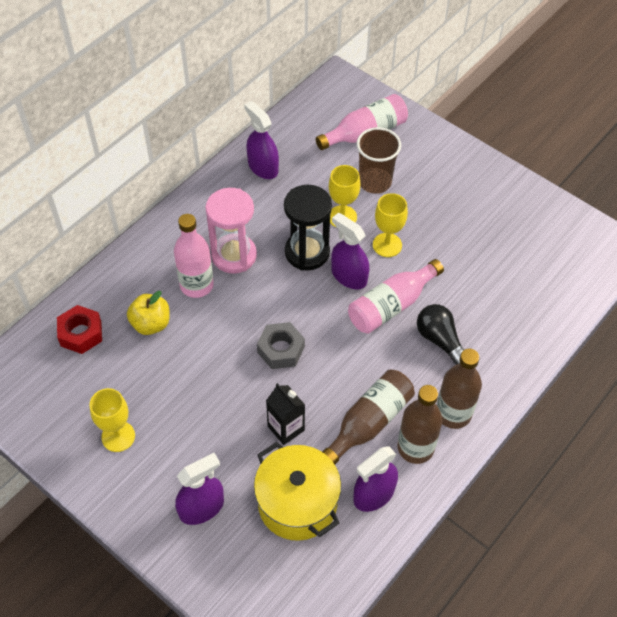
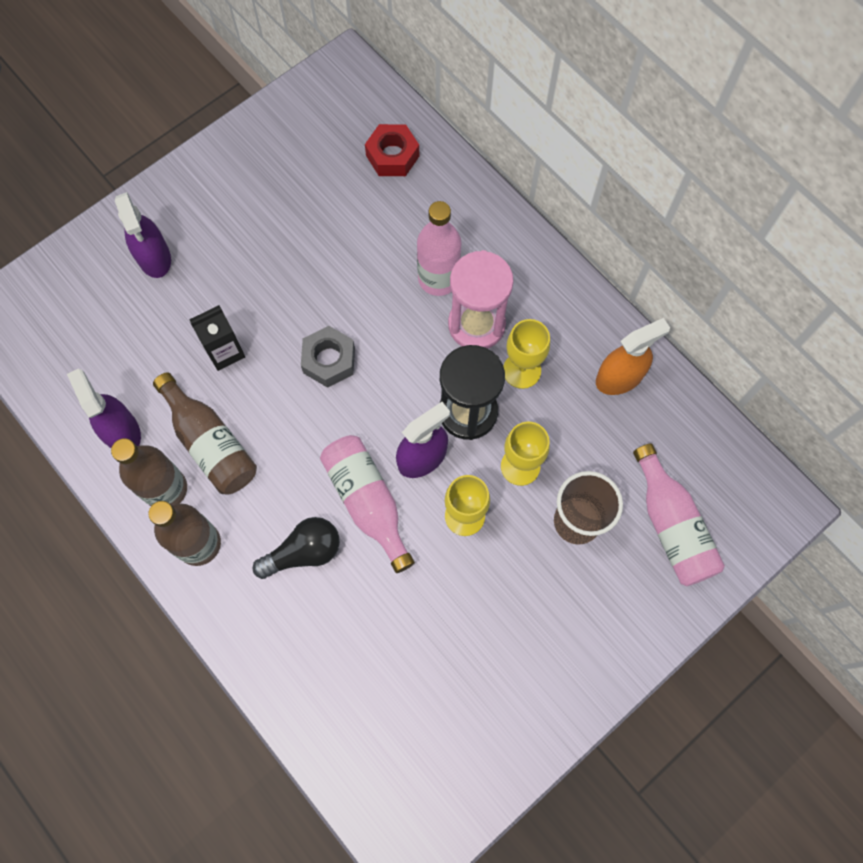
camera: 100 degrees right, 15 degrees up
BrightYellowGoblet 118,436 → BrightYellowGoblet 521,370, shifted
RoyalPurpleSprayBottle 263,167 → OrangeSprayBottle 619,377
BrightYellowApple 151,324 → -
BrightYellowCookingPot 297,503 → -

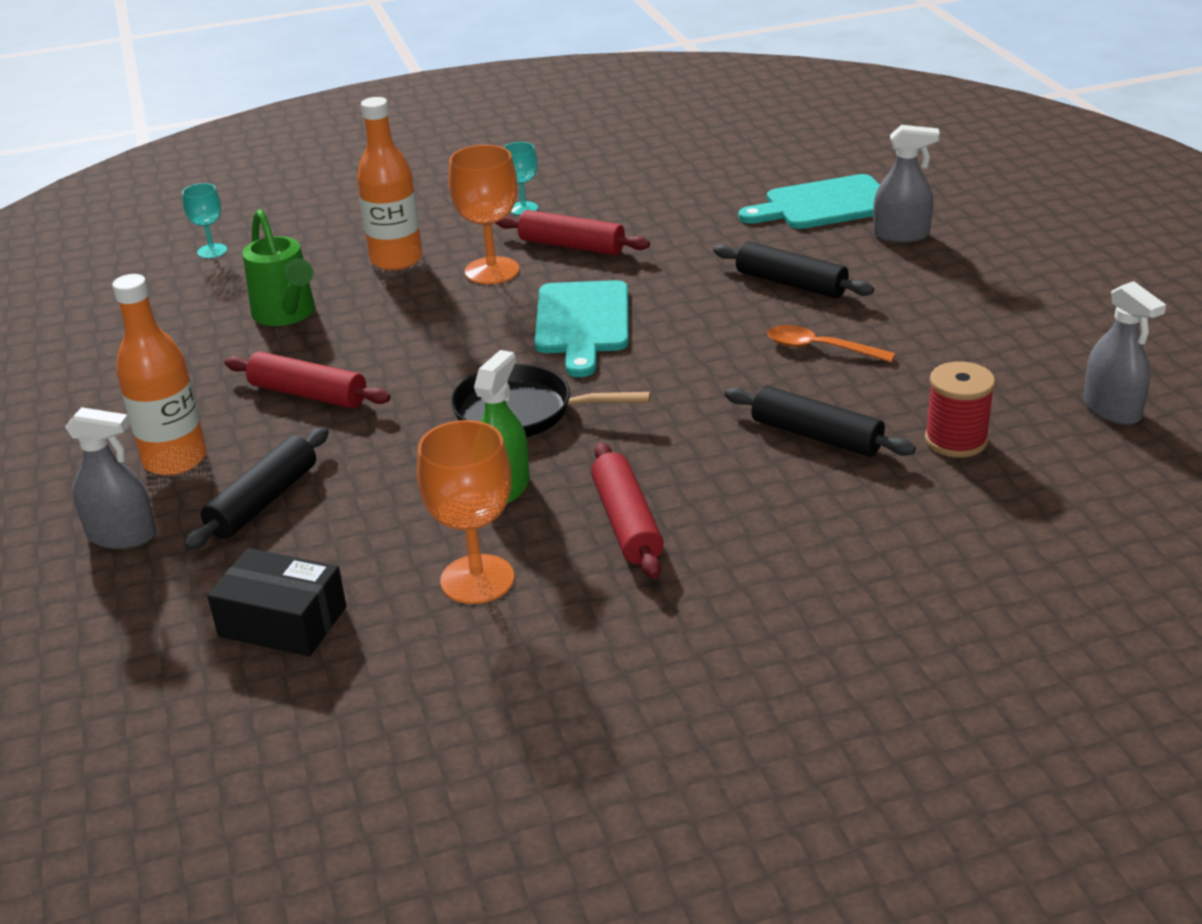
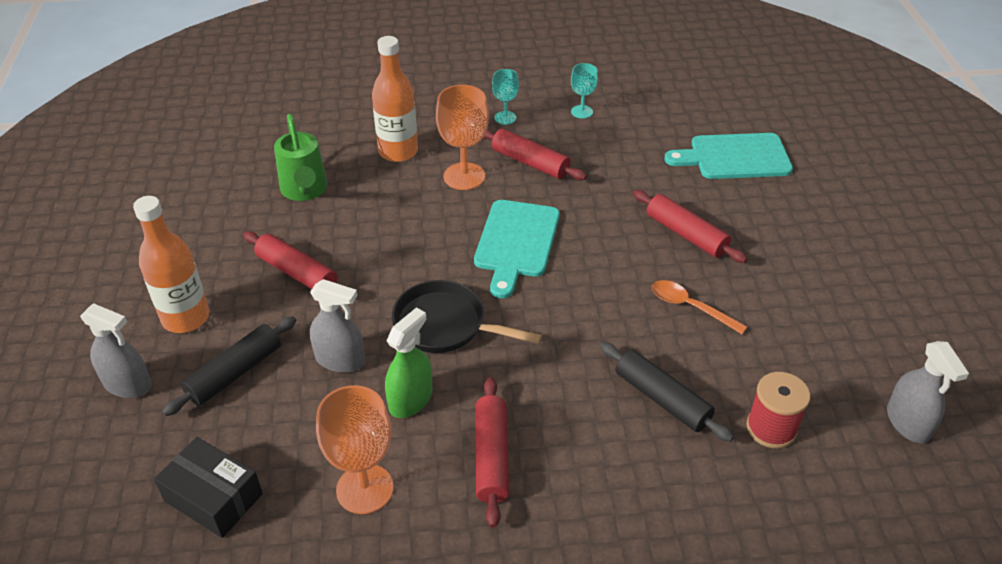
camera: 10 degrees right, 10 degrees up
GraySprayBottle 901,235 → GraySprayBottle 340,360, shifted
TealGoblet 212,251 → TealGoblet 581,112, shifted
EbonyDoughRoller 791,283 → RedDoughRoller 686,234

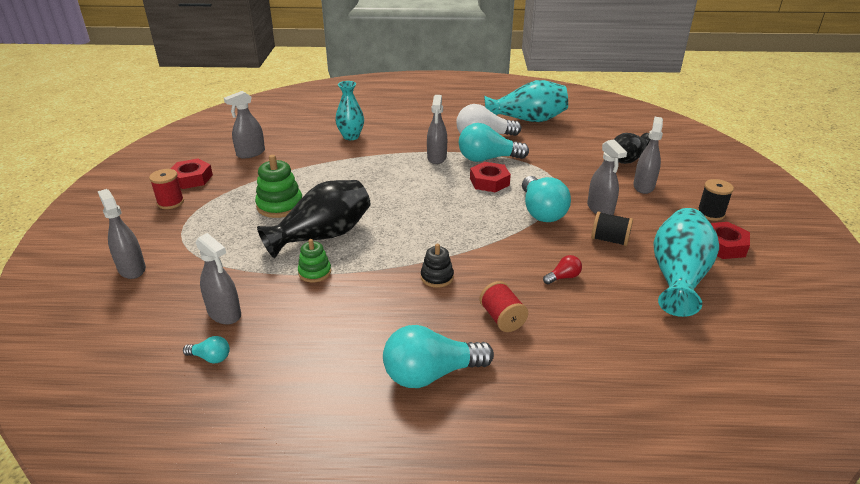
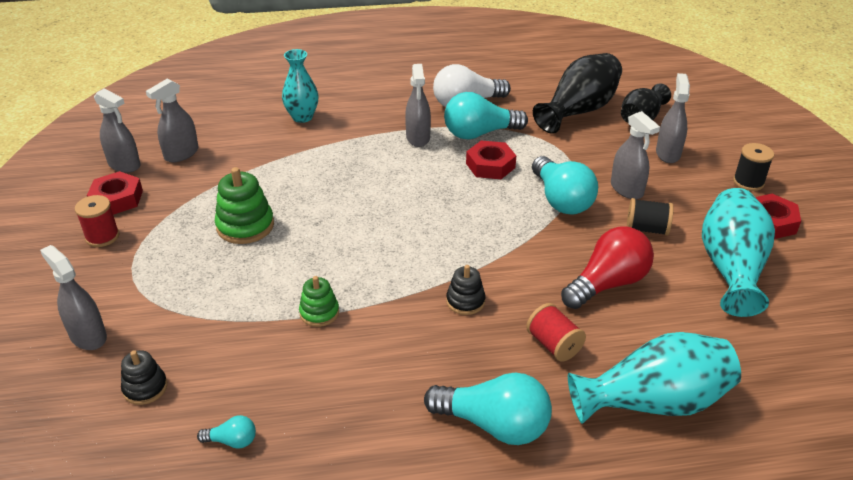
camera: 10 degrees left, 5 degrees up
GraySprayBottle 224,313 → GraySprayBottle 124,165, shifted
- → EbonyStackingRings 145,388
TealLightbulb 431,374 → TealLightbulb 494,425, 135 degrees counterclockwise
EbonyFlowerVase 322,236 → EbonyFlowerVase 579,110, shifted
RedLightbulb 563,277 → RedLightbulb 607,283, x2.19
TealFlowerVase 527,120 → TealFlowerVase 653,402, shifted

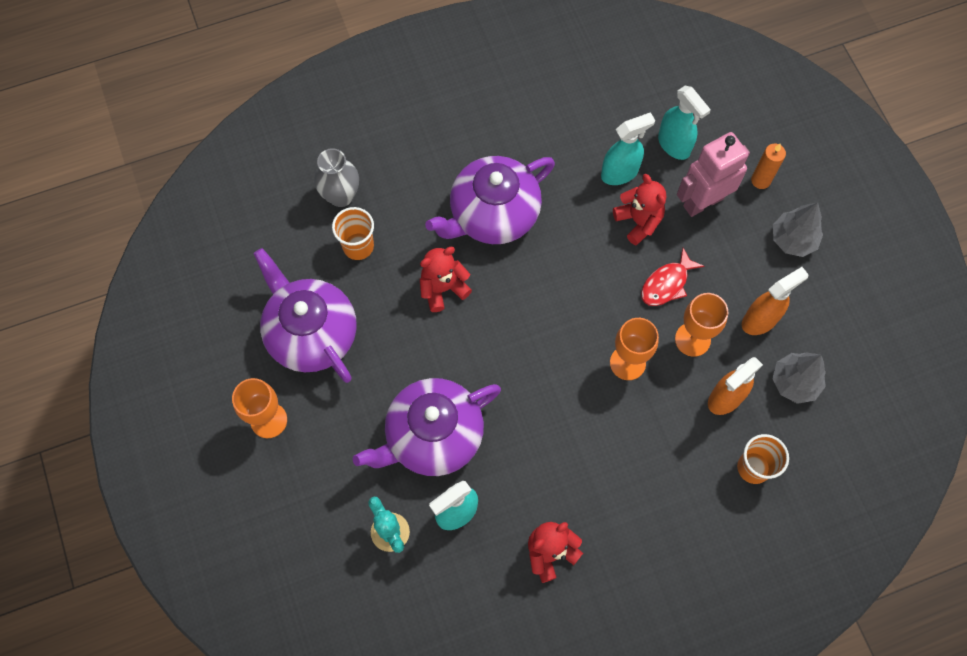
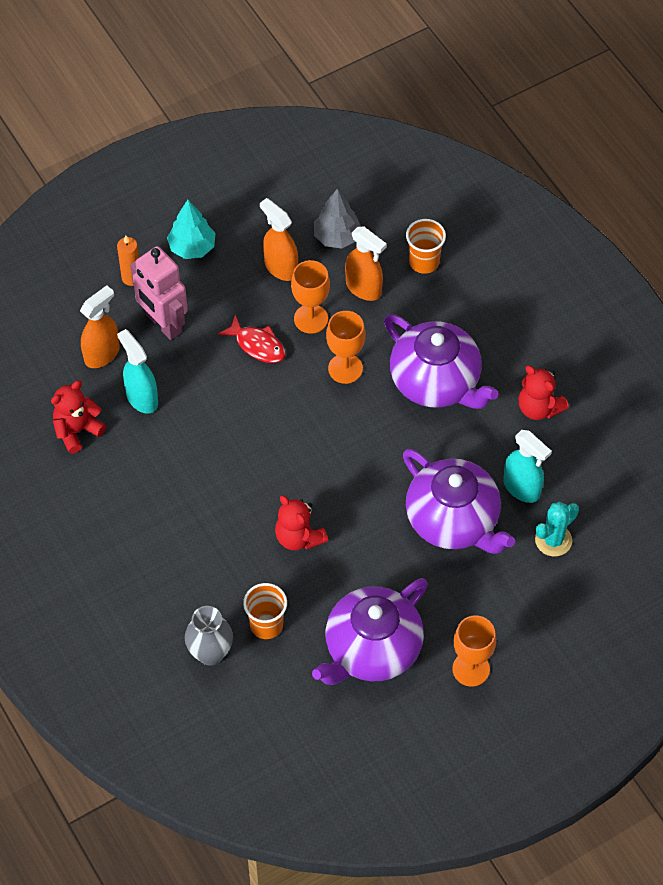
camera: 100 degrees left, 10 degrees down
RedStuffedBear 638,221 → RedStuffedBear 77,430, shifted
TealSprayBottle 674,145 → OrangeSprayBottle 102,354
GrayTree 793,240 → TealTree 192,247
RoyalPurpleTeapot 493,215 → RoyalPurpleTeapot 436,382, shifted

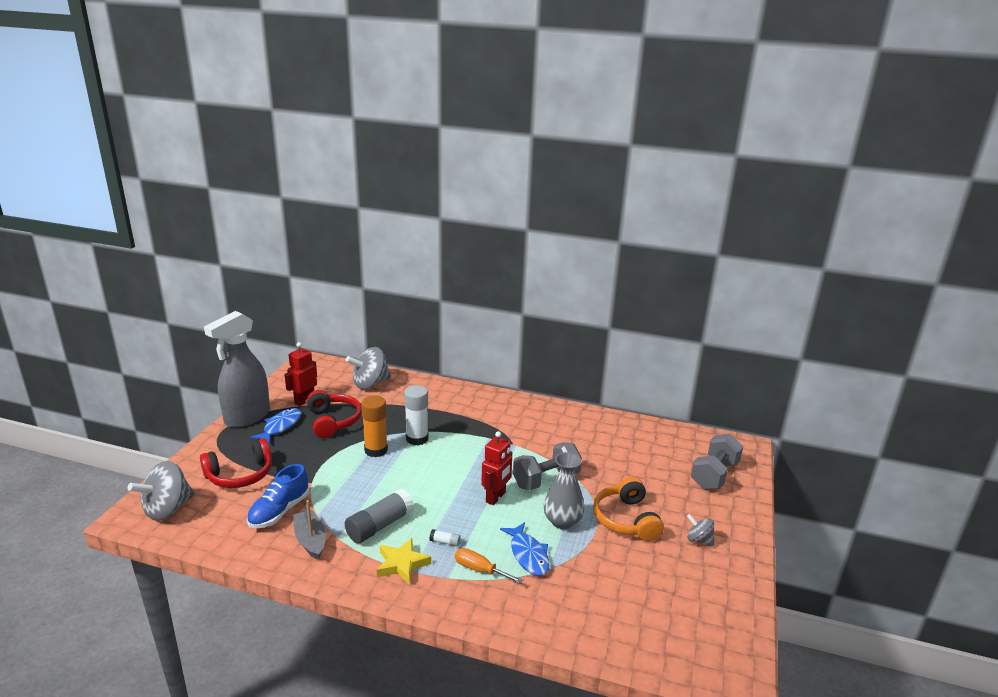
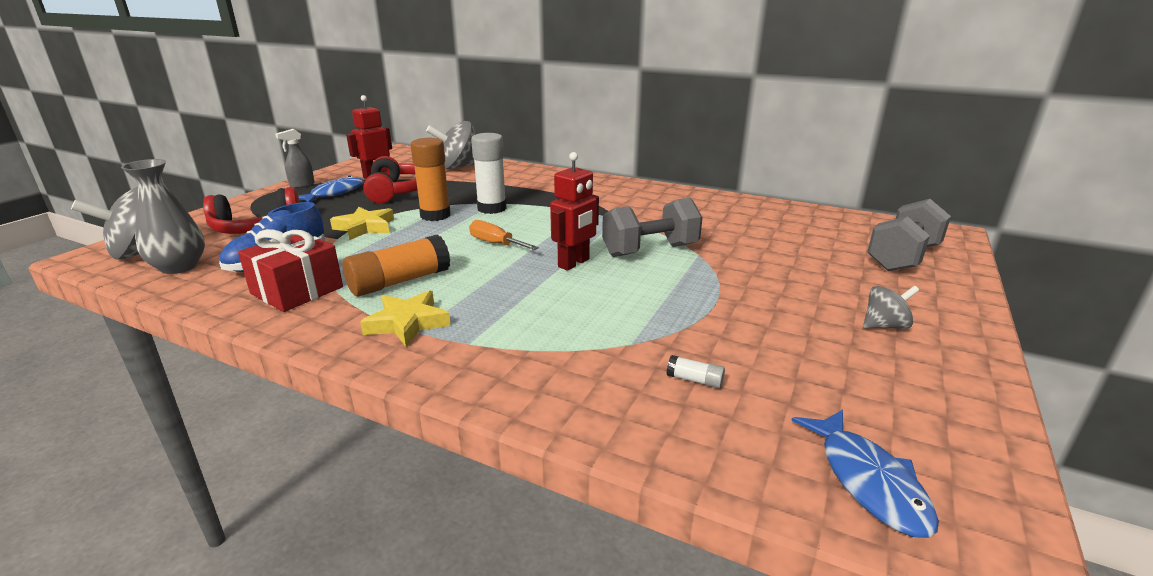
camera: 10 degrees right, 0 degrees up
GrayFlowerVase 562,521 → GrayFlowerVase 179,267, shifted
GrayBoat 310,540 → RedGift 297,290
GraySprayBottle 247,417 → GraySprayBottle 302,185, x0.41
- → BrightYellowStar 365,227
GrayGlueStick 379,526 → OrangeGlueStick 399,282
OrangeScrewdriver 480,570 → OrangeScrewdriver 495,244, shifted
WhiteGlueStick 445,542 → WhiteGlueStick 694,380, shifted
CobaltToyFish 528,554 → CobaltToyFish 868,481, shifted
GraySpinningTop 699,540 → GraySpinningTop 884,326, 120 degrees clockwise
OrangeOverEarHeadphones 625,519 → -

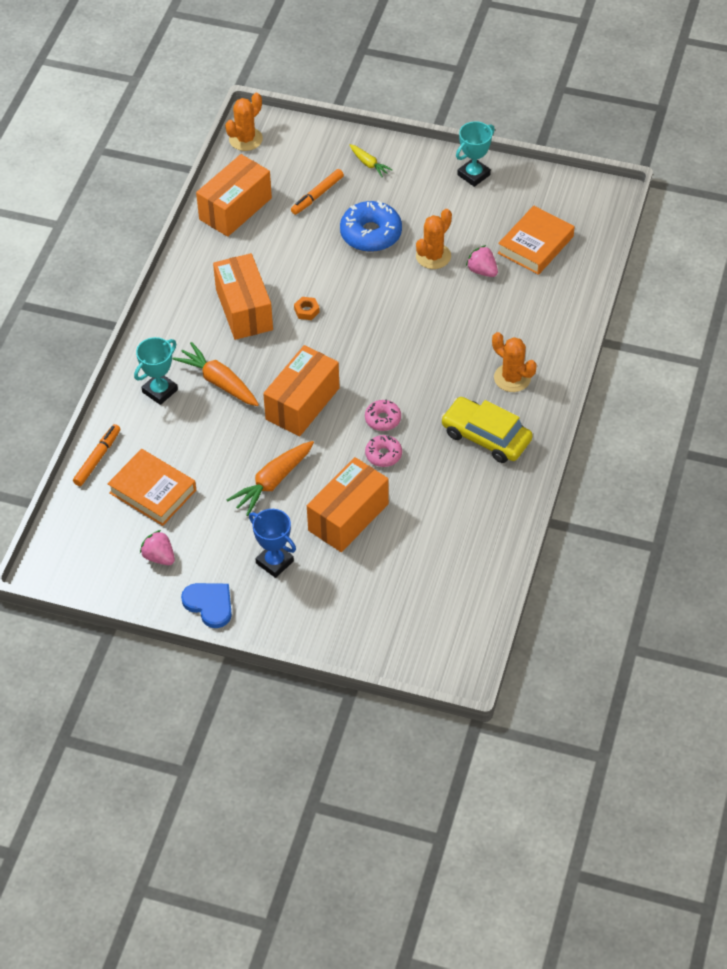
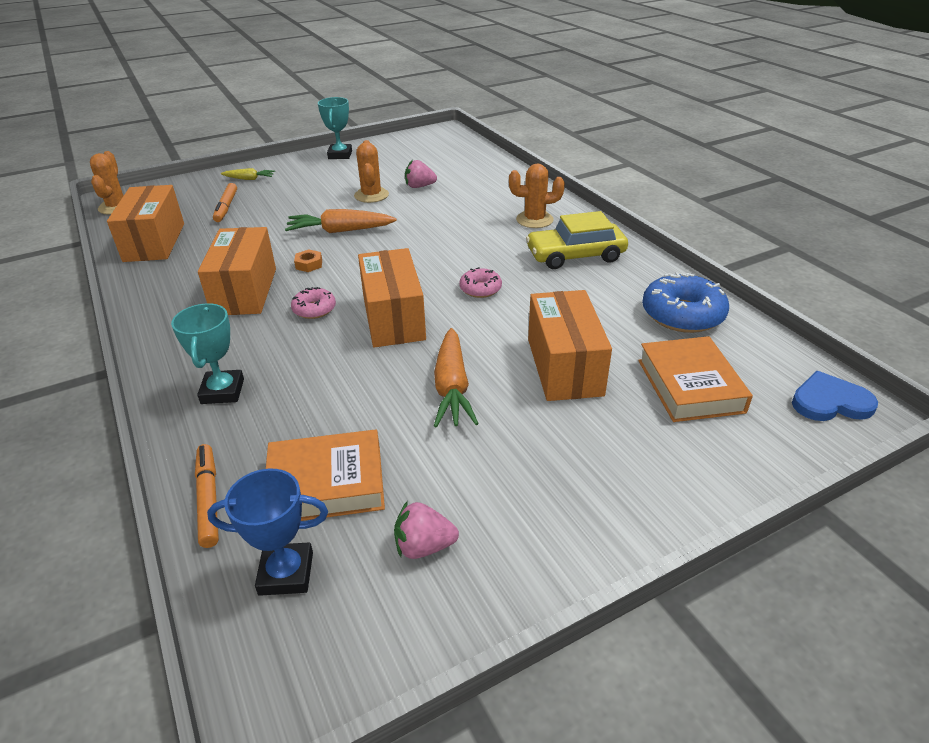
camera: 45 degrees left, 15 degrees down
OrangeParcel 244,309 → OrangeParcel 245,291, 60 degrees clockwise
CobaltTrophy 274,562 → CobaltTrophy 286,573, shifted
OrangeToyCarrot 219,382 → OrangeToyCarrot 340,231, shifted
RosePinkDonut 383,455 → RosePinkDonut 314,309, shifted
OrangeHardback 535,245 → OrangeHardback 690,386, shifted
CobaltDonut 371,234 → CobaltDonut 682,314, shifted
CobaltHeartShape 209,604 → CobaltHeartShape 830,402, shifted

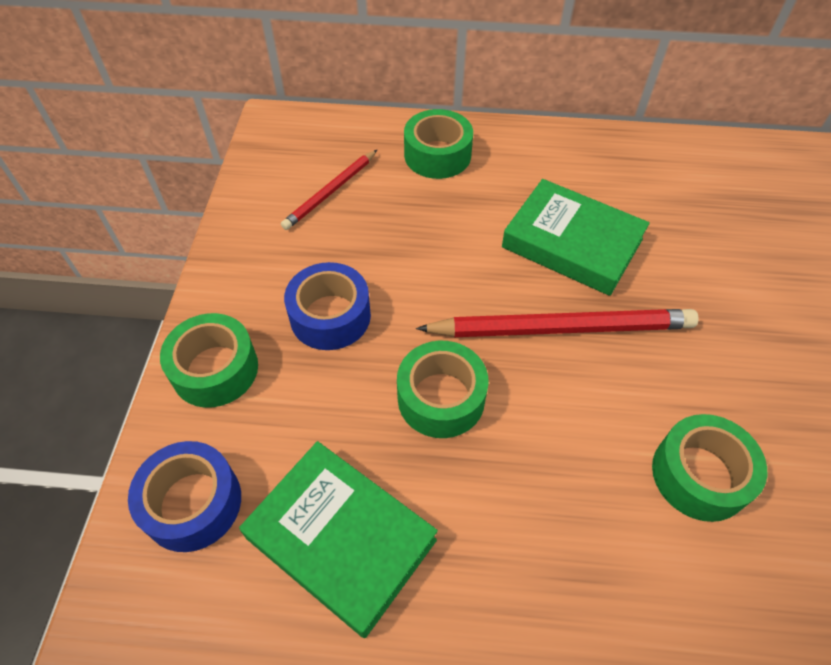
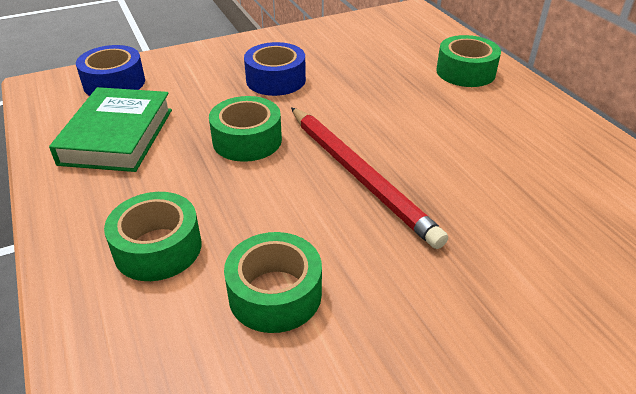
camera: 60 degrees right, 15 degrees down
EmeraldRollOfTape 215,369 → EmeraldRollOfTape 158,248, shifted
RedPencil 331,192 → -
EmeraldHardback 572,243 → -

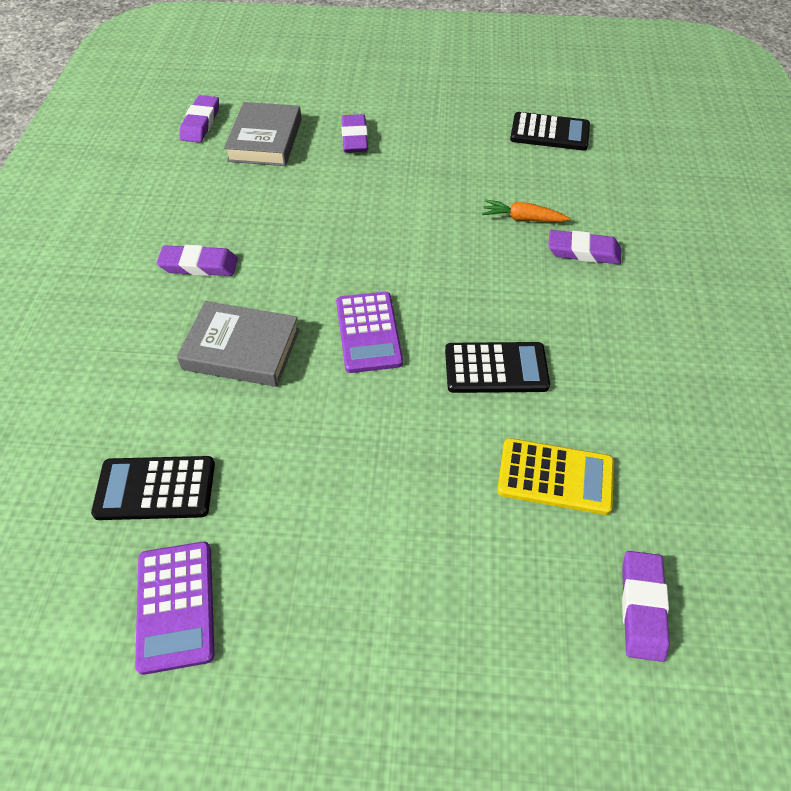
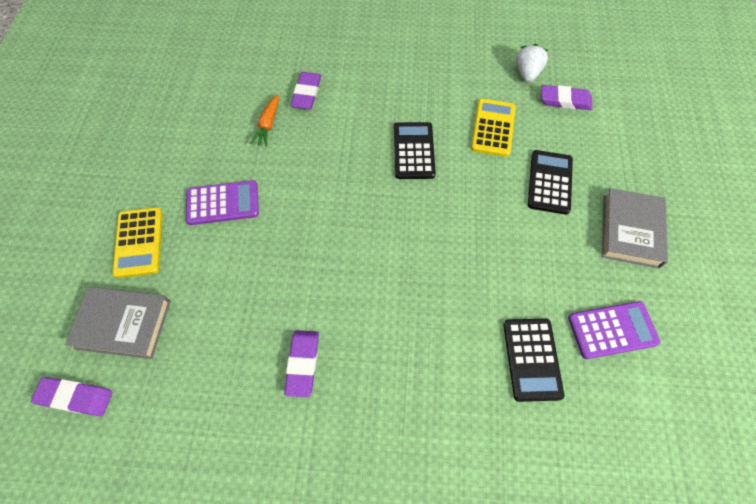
camera: 90 degrees left, 10 degrees up
RoyalPurpleGumEraser 354,138 → BrightYellowAddingMachine 139,242
RoyalPurpleAddingMachine 368,332 → RoyalPurpleAddingMachine 223,203, shifted
- → WhiteStrawberry 527,73
EbonyAddingMachine 549,133 → EbonyAddingMachine 550,182, shifted
GrayHardback 241,349 → GrayHardback 630,230, shifted

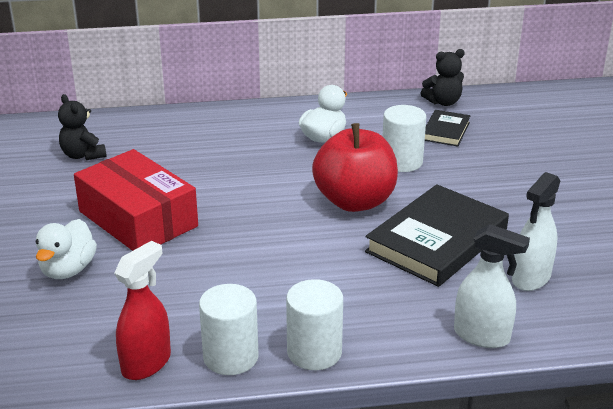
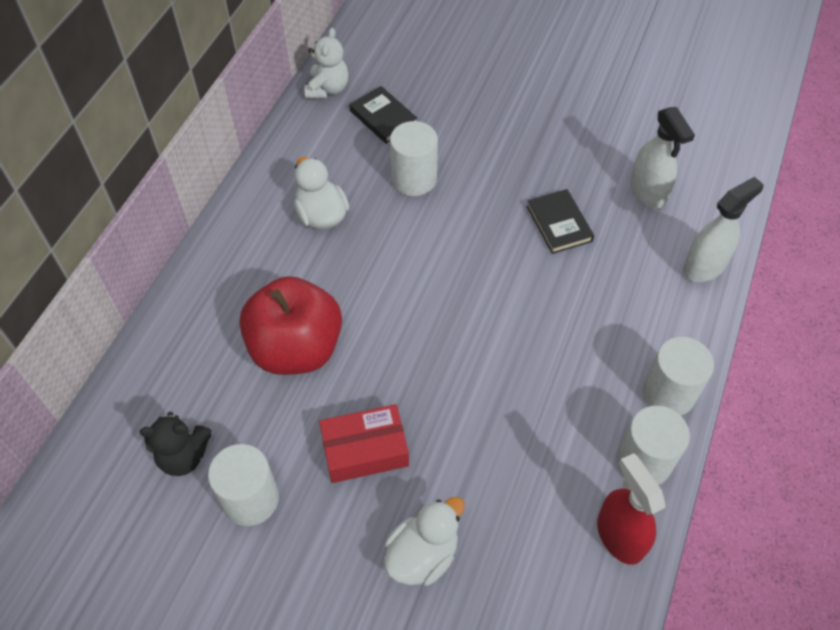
camera: 60 degrees left, 25 degrees up
- → WhiteCylinderShape 250,499
RedApple 355,201 → RedApple 296,348, shifted
EbonyStuffedBear 443,102 → WhiteStuffedBear 327,89
RedParcel 138,219 → RedParcel 365,450, x0.62
WhiteToyDuck 68,270 → WhiteToyDuck 422,555, 90 degrees counterclockwise
EbonyHardback 437,240 → EbonyHardback 559,224, x0.51

